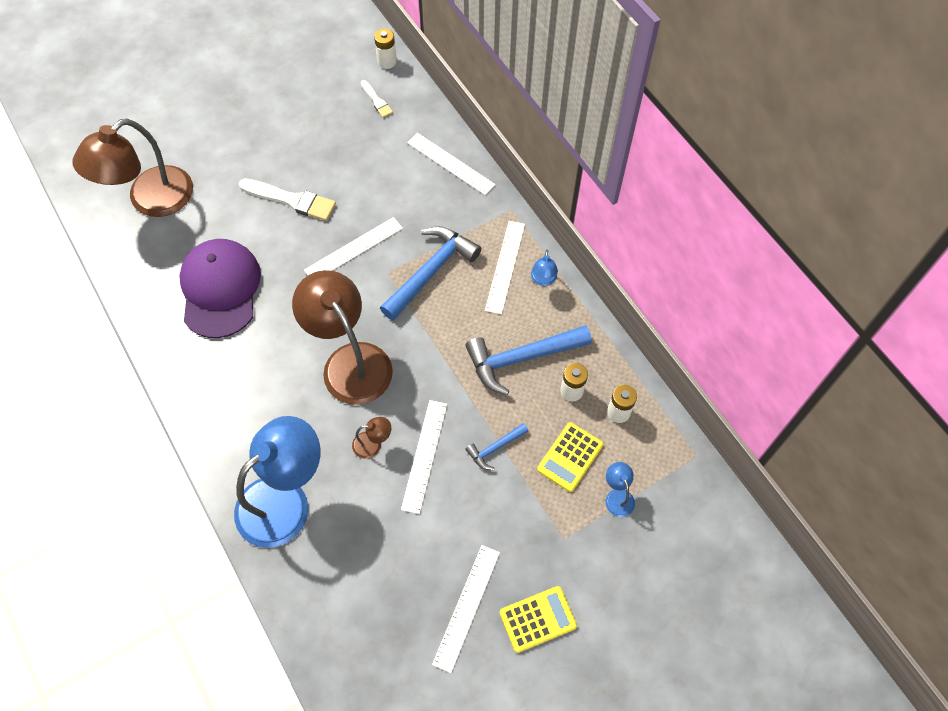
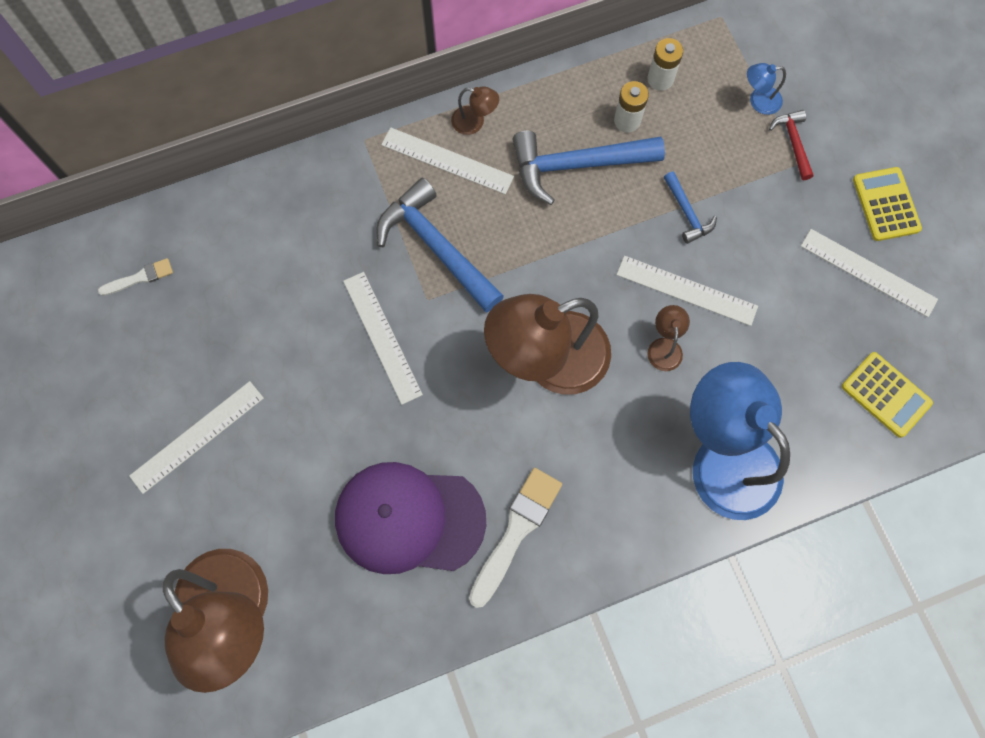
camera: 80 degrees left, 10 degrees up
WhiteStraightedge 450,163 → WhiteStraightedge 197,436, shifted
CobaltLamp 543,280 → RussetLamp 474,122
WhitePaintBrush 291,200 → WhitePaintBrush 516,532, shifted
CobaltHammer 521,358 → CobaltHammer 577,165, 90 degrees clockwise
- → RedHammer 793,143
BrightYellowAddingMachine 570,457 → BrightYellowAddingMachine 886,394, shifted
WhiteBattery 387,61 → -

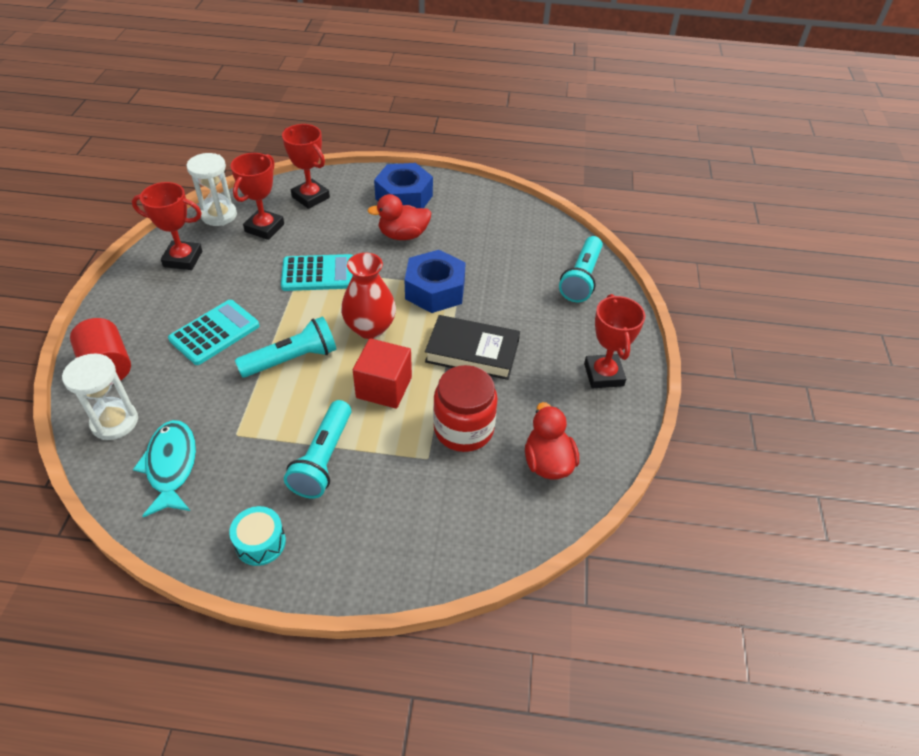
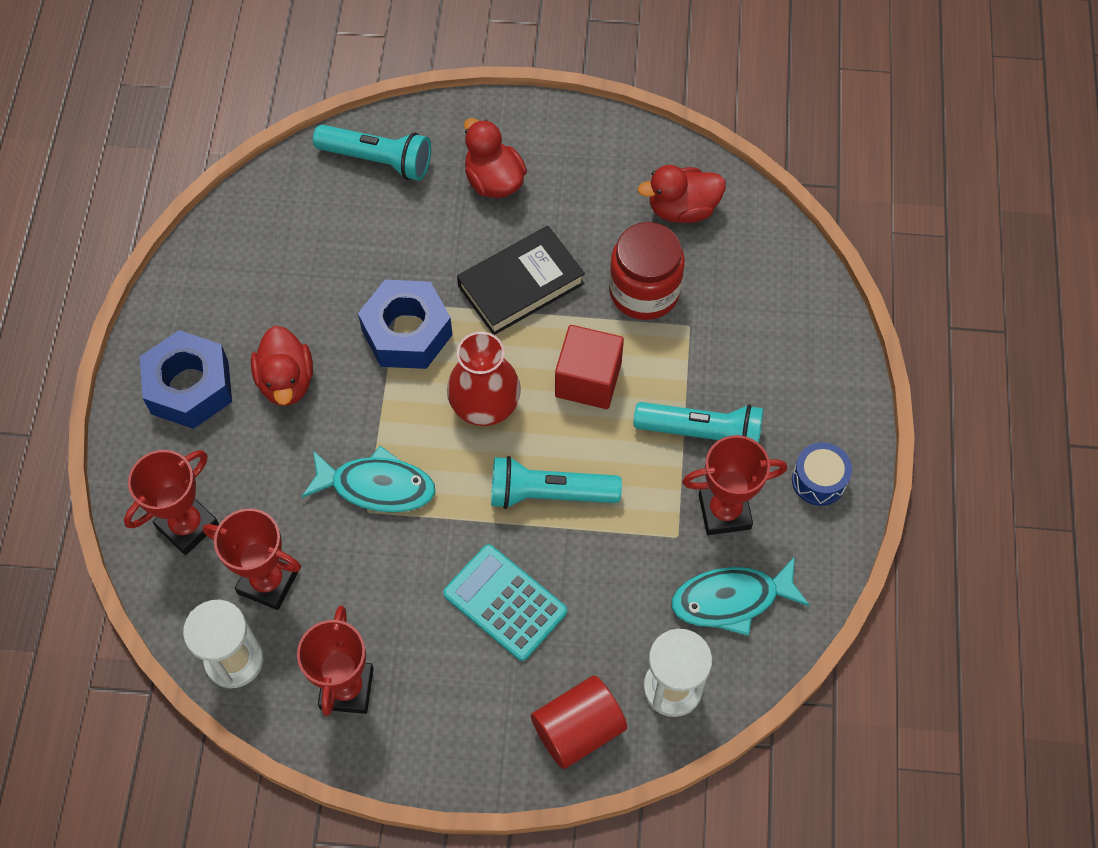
camera: 90 degrees left, 15 degrees up
TealAddingMachine 318,274 → TealToyFish 376,486
EbonyHardback 472,352 → EbonyHardback 521,285, 45 degrees clockwise
- → RedToyDuck 494,181
TealFlashlight 292,359 → TealFlashlight 549,493, 60 degrees counterclockwise
RedTrophy 603,375 → RedTrophy 724,511, shifted
TealDrum 260,543 → CobaltDrum 819,480

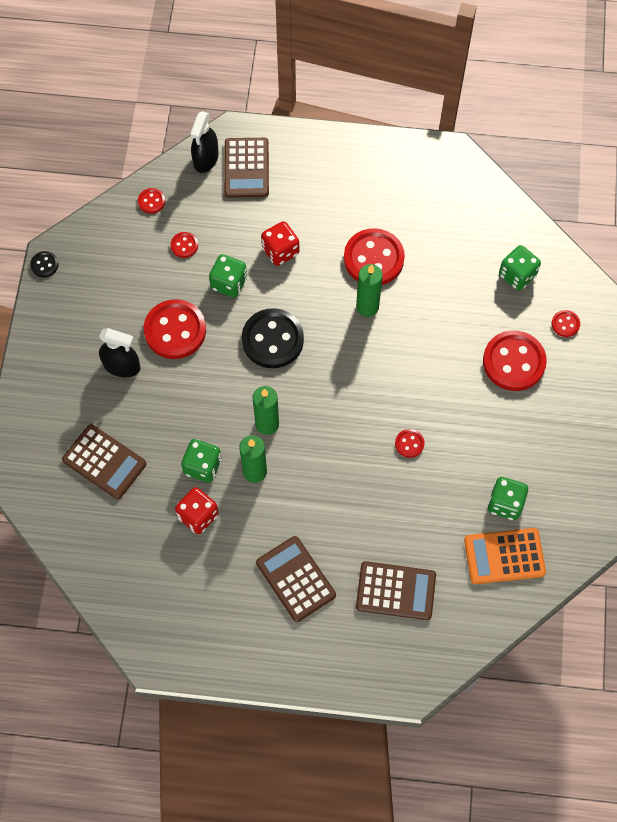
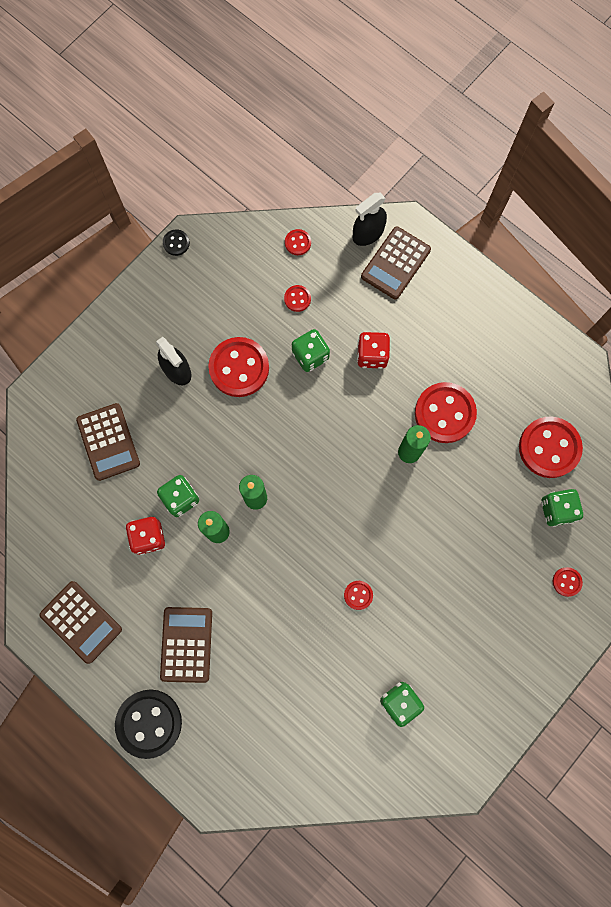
camera: 35 degrees right, 10 degrees up
RussetAddingMachine 395,591 → RussetAddingMachine 81,622, shifted
EbonyButton 272,340 → EbonyButton 149,723, shifted
RedButton 514,362 → RedButton 549,448, shifted
OrangeAddingMachine 504,556 → -

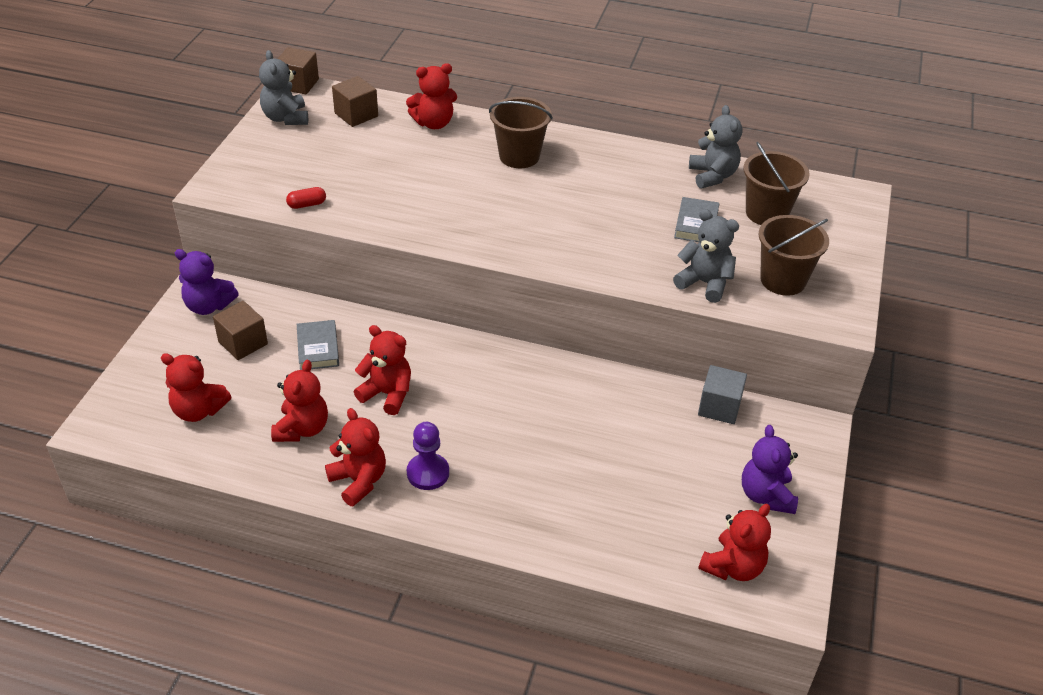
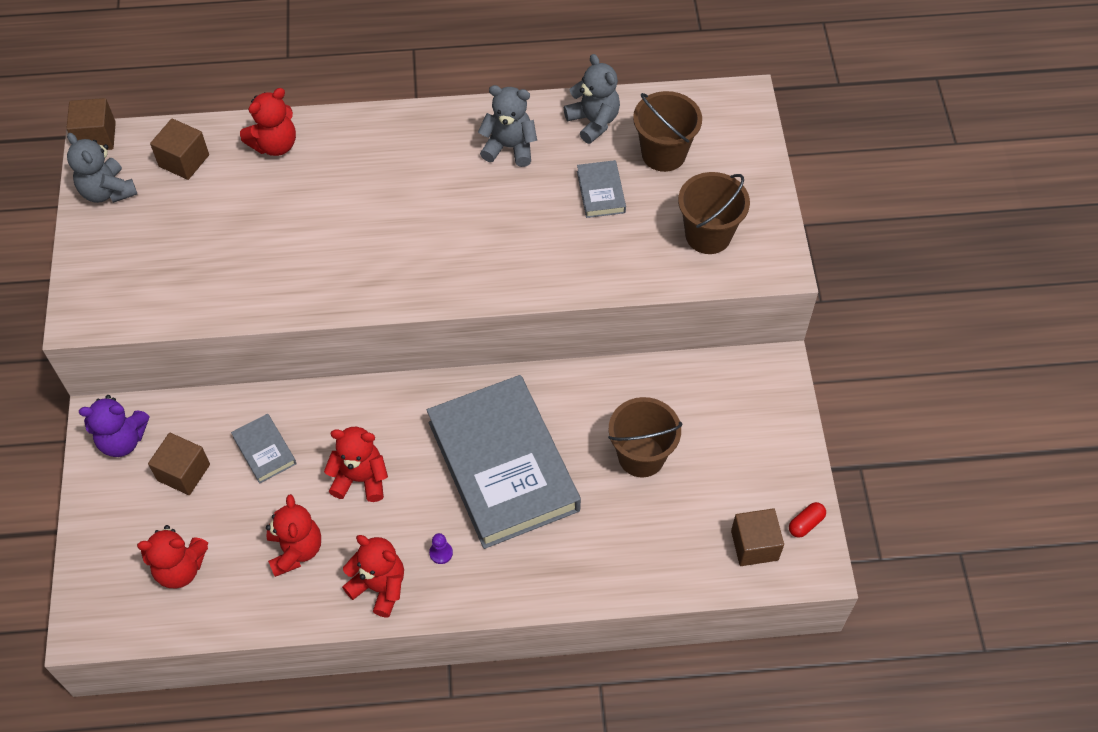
camera: 20 degrees left, 15 degrees up
- → GrayHardback 503,466
RoyalPurpleGamePawn 428,473 → RoyalPurpleGamePawn 441,553, x0.54
GrayStuffedBear 704,283 → GrayStuffedBear 509,147, shifted
RussetBucket 519,156 → RussetBucket 641,456, shifted
RedStuffedBear 733,567 → RussetSolidCube 754,545
RedPillShape 307,204 → RedPillShape 805,523, shifted
GraySolidCube 719,407 → -
RoyalPurpleStuffedBear 766,495 → -

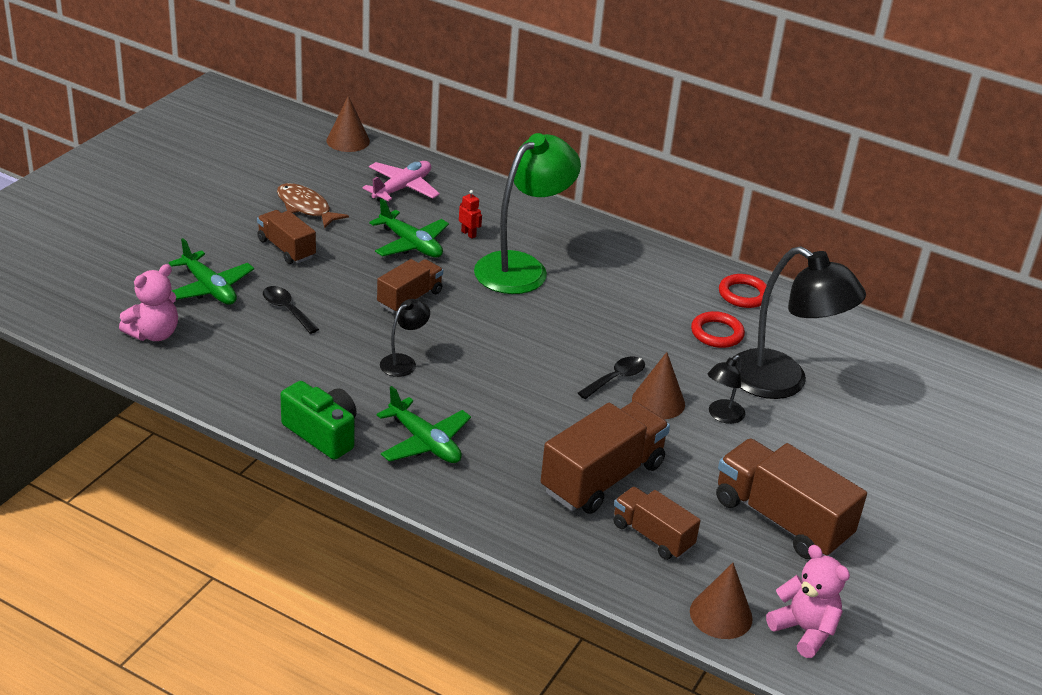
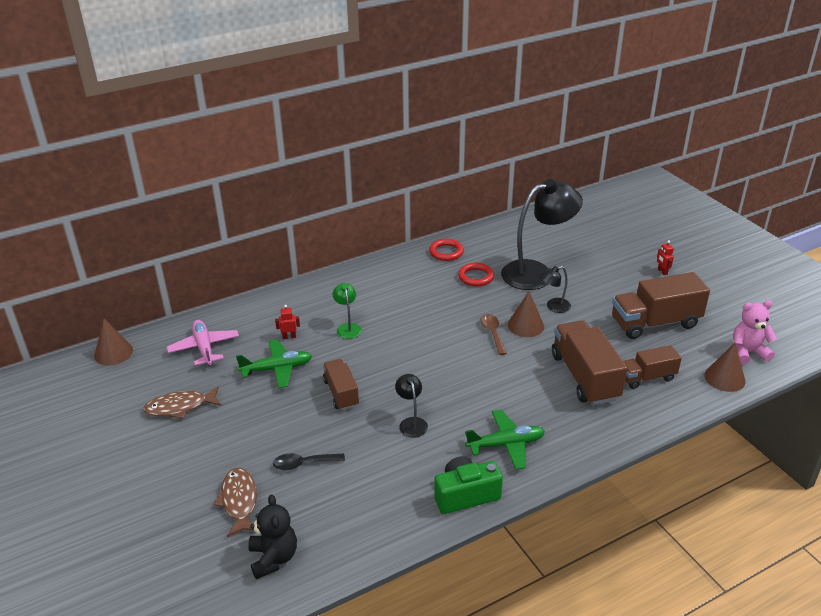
camera: 55 degrees left, 0 degrees up
EmeraldToyPlane 209,288 → RussetToyFish 239,501
RosePinkStuffedBear 154,334 → EbonyStuffedBear 273,558
EmeraldLamp 522,267 → EmeraldLamp 348,327, x0.45
EbonyTablespoon 616,378 → RussetTablespoon 493,333
EbonyLamp 722,416 → EbonyLamp 553,307, 90 degrees clockwise
- → RedRobot 662,271
RussetToyTruck 286,249 → -

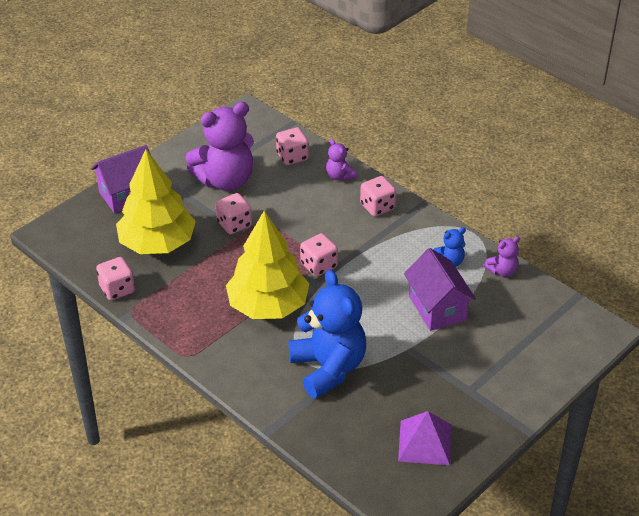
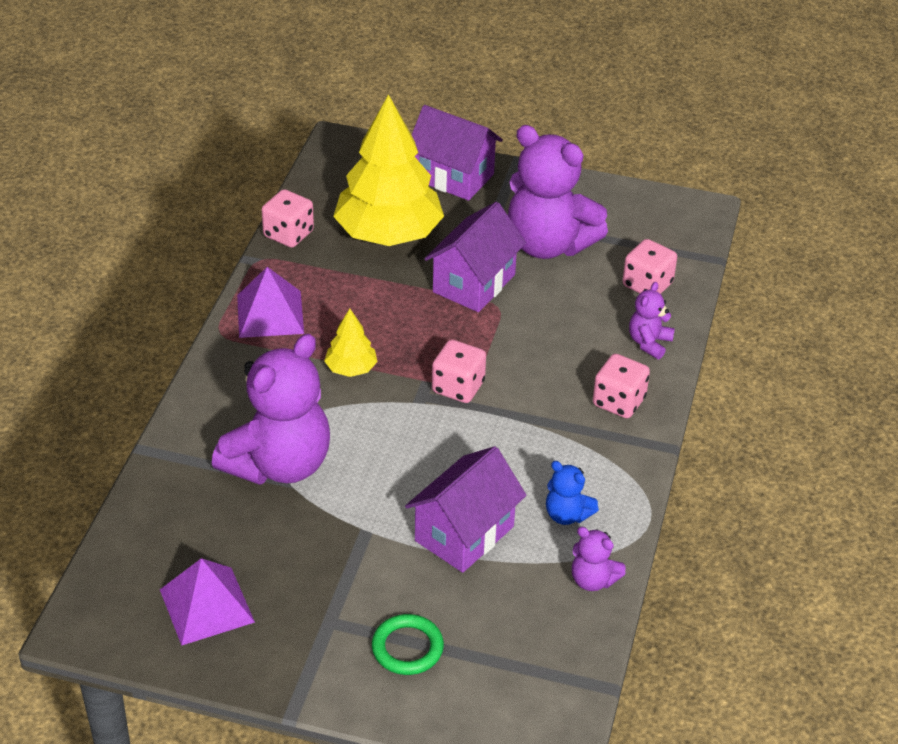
camera: 60 degrees right, 0 degrees up
CobaltStuffedBear 328,368 → RoyalPurpleStuffedBear 279,464
- → RoyalPurplePyramid 270,314
BrightYellowTree 268,306 → BrightYellowTree 351,369, x0.45
- → EmeraldHoop 407,648
RosePinkGameDie 234,224 → RoyalPurpleHouse 474,283

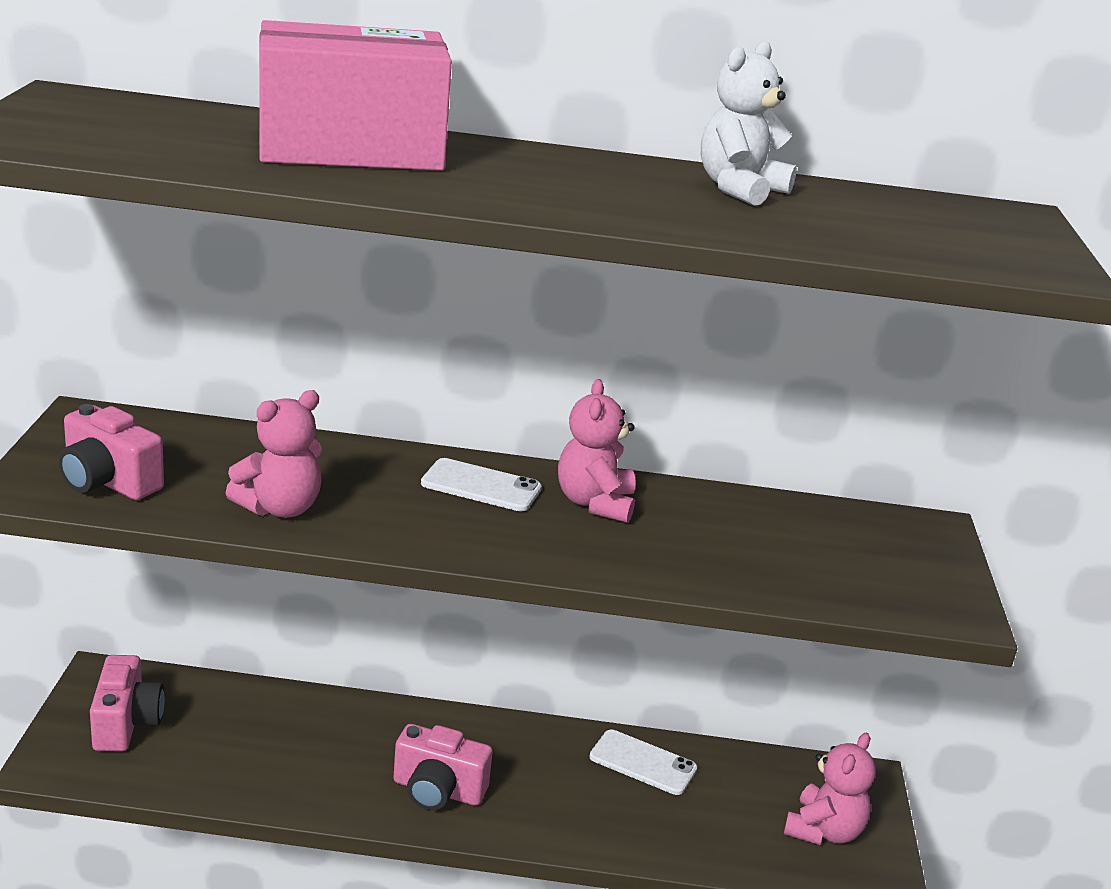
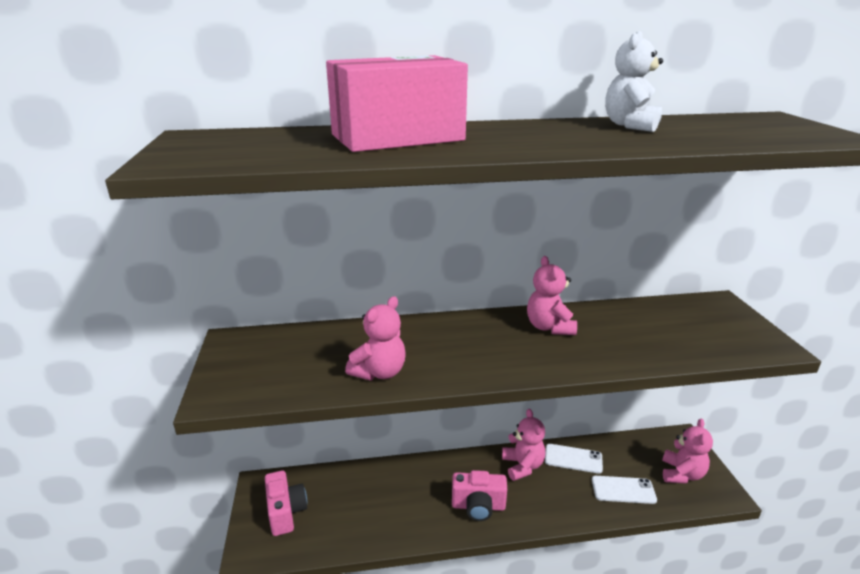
camera: 10 degrees left, 0 degrees up
- → RosePinkStuffedBear 522,466
WhiteMobilePhone 481,486 → WhiteMobilePhone 623,490, shifted
RosePinkCompactCamera 108,482 → -

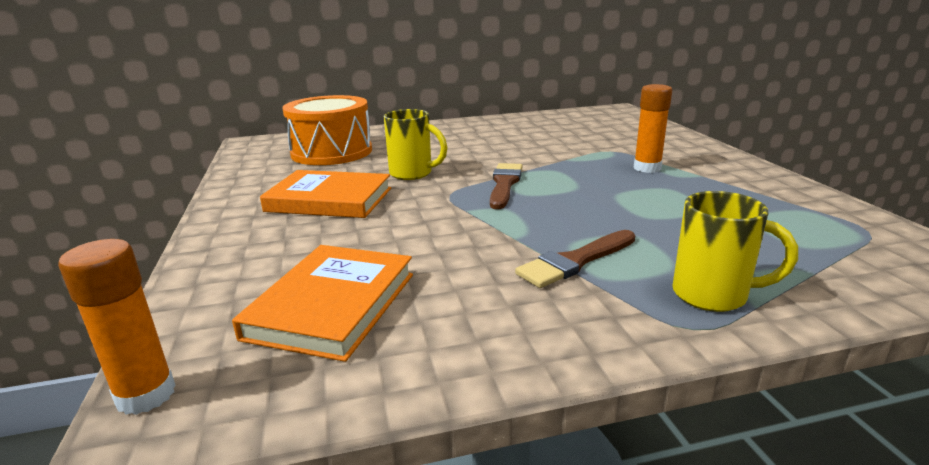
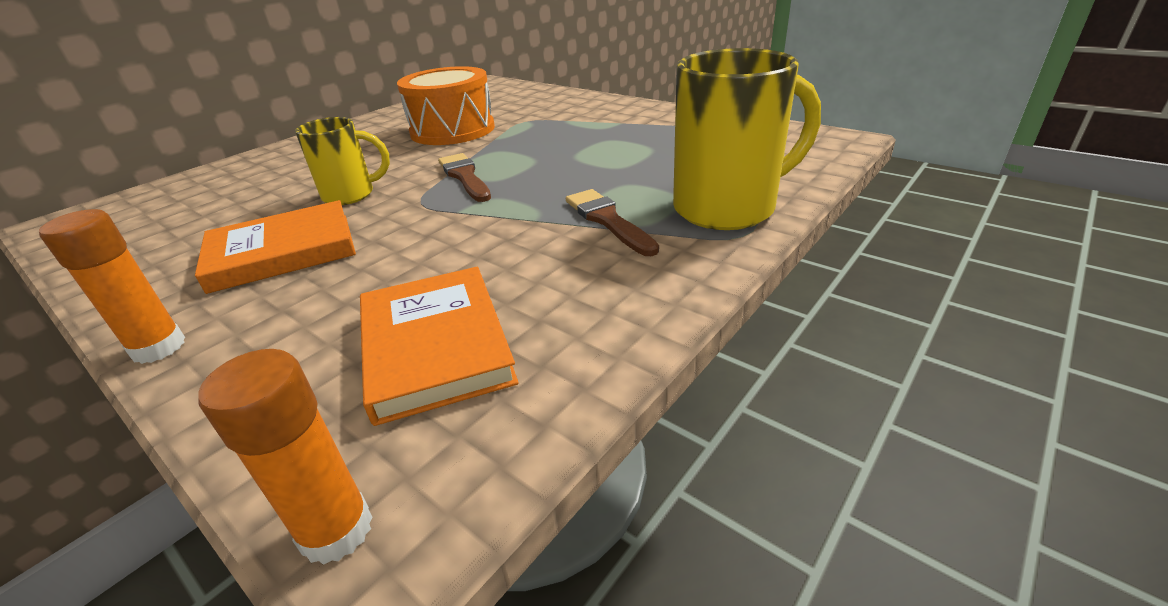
camera: 35 degrees left, 10 degrees up
OrangeGlueStick 647,168 → OrangeGlueStick 158,348, shifted
OrangeDrum 331,152 → OrangeDrum 452,130, shifted
RussetPaintBrush 575,261 → RussetPaintBrush 608,220, 135 degrees clockwise
BrightYellowTeaMug 713,295 → BrightYellowTeaMug 728,208, x1.69

